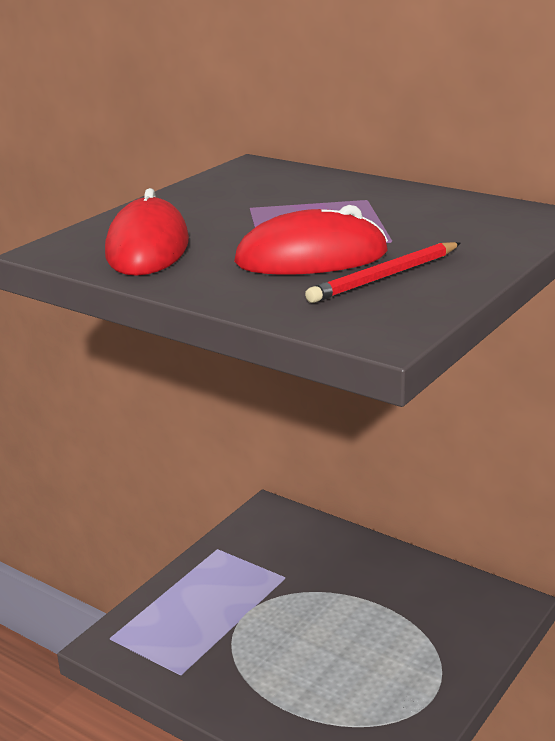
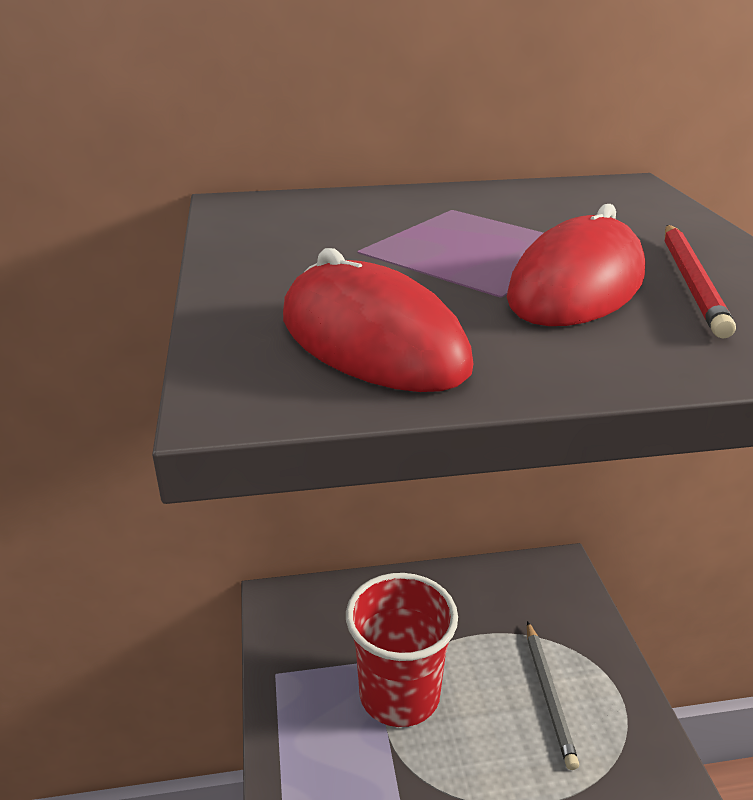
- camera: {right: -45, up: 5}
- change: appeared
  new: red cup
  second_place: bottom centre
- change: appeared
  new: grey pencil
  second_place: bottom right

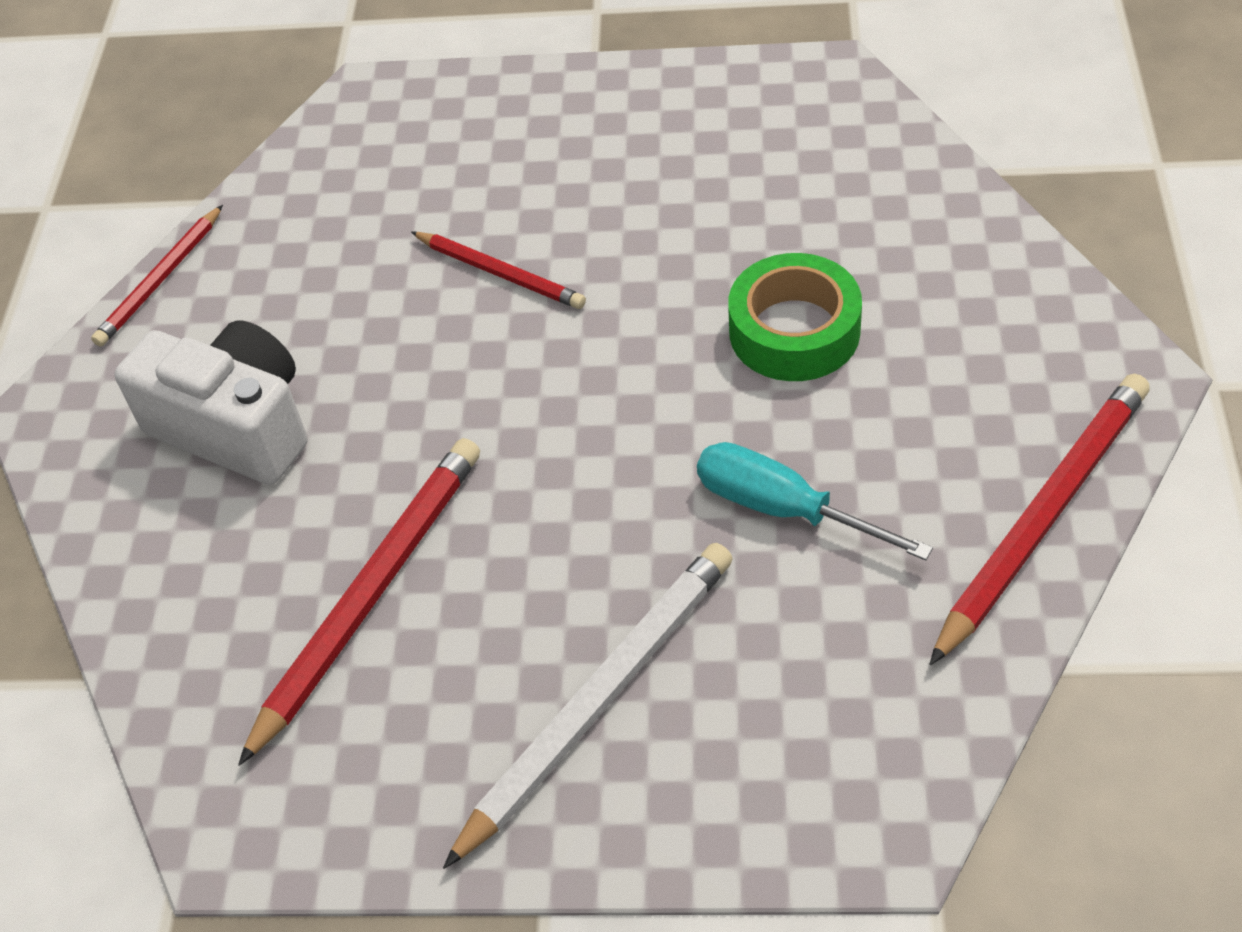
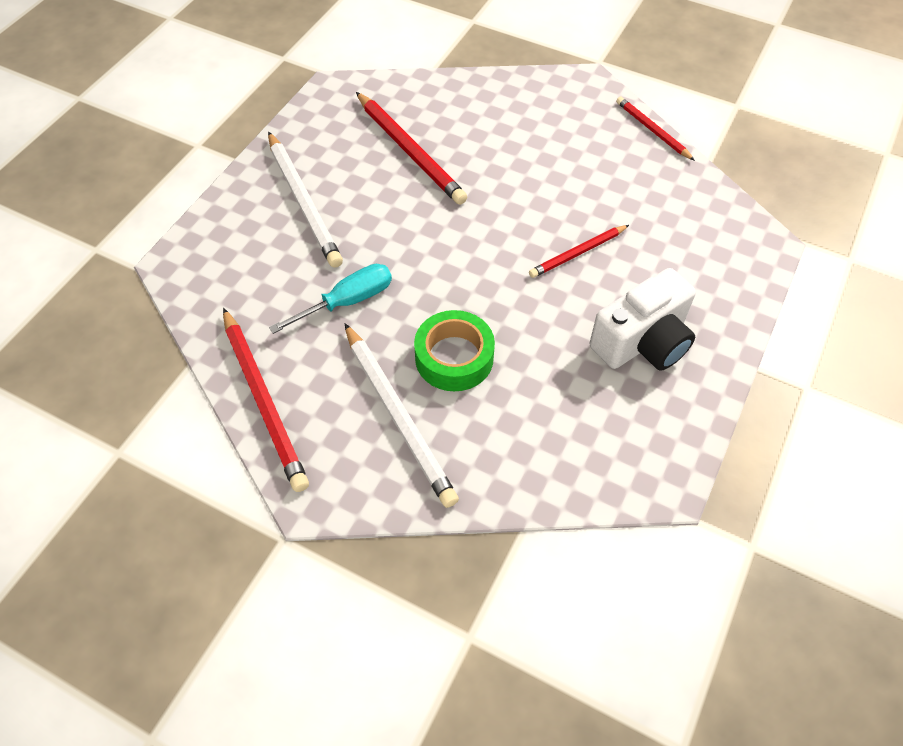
- camera: {right: 110, up: 5}
- change: appeared
  new: white pencil (no. 2 from left)
  second_place: centre
- change: relocated
  old: white camera
  first_place: middle left
  second_place: middle right

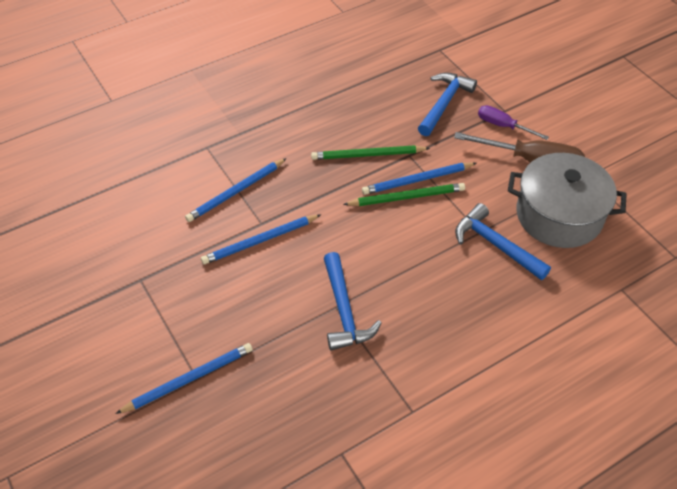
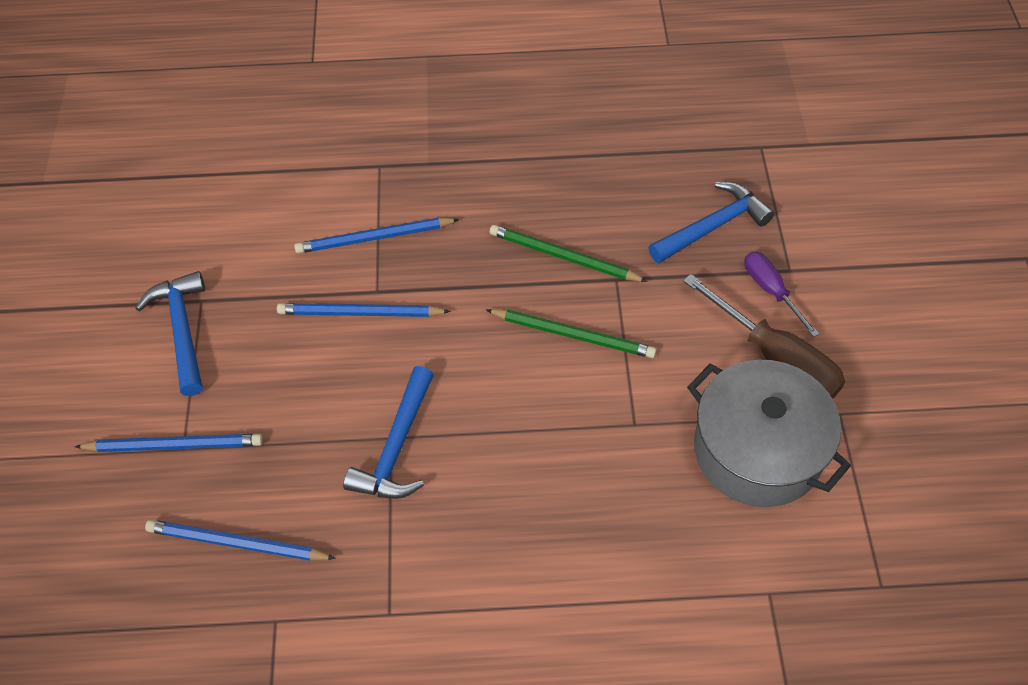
- camera: {right: 30, up: 5}
- change: relocated
  old: blue pencil (no. 4 from left in the first image)
  new: blue pencil (no. 2 from left)
  first_place: centre
  second_place: bottom left
- change: relocated
  old: blue hammer (no. 3 from left in the first image)
  new: blue hammer (no. 1 from left)
  first_place: middle right
  second_place: middle left

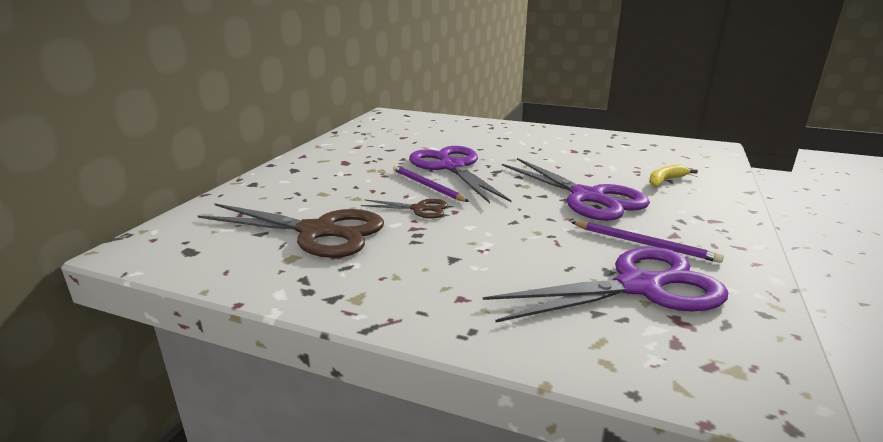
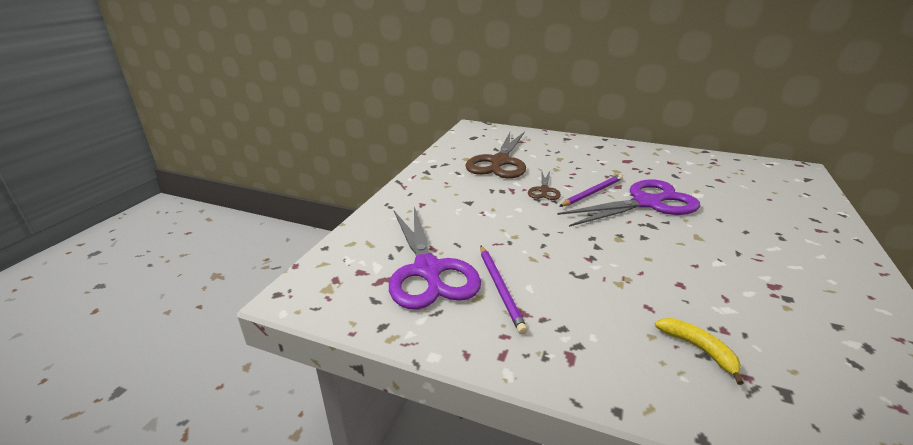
- camera: {right: 90, up: 5}
- change: missing
  old: purple scissors (no. 2 from left)
  first_place: centre
- change: spun
  old: purple pencil (no. 2 from left in the first image)
  first_place: middle right
  second_place: centre
  degrees: -45

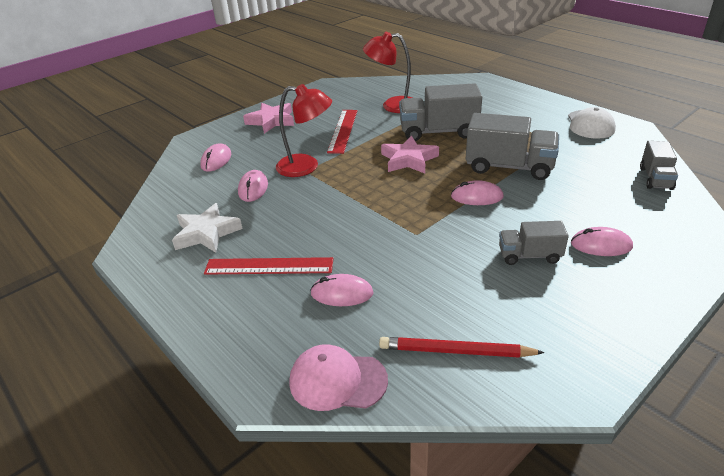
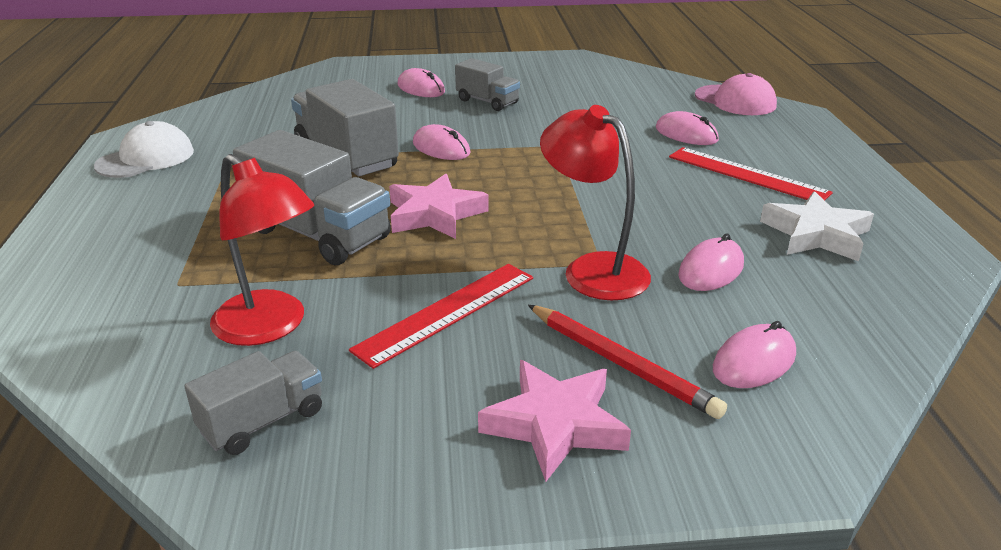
- camera: {right: -145, up: -5}
- change: relocated
  old: red pencil
  first_place: bottom centre
  second_place: centre
- change: relocated
  old: grey truck (no. 4 from left in the first image)
  new: grey truck (no. 1 from left)
  first_place: middle right
  second_place: bottom left

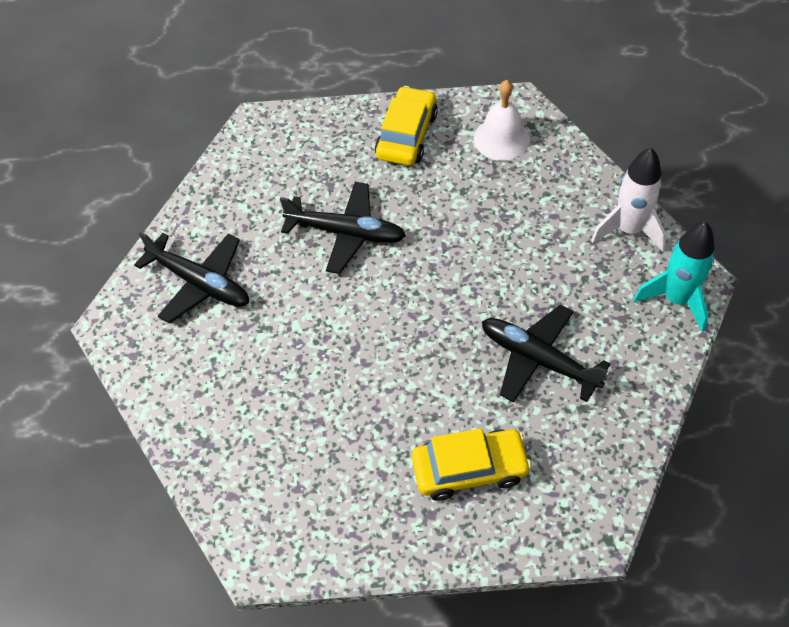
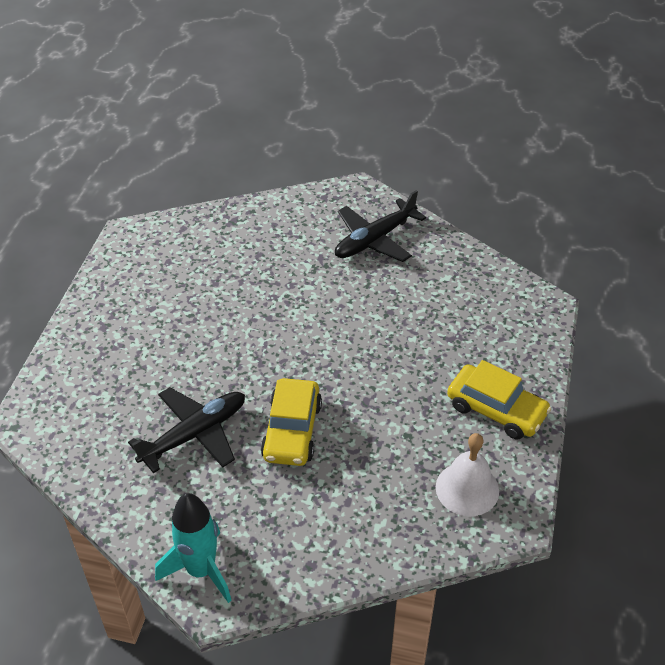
- camera: {right: 105, up: -10}
- change: missing
  old: black plane (no. 2 from left)
  first_place: centre
- change: missing
  old: white rocket
  first_place: top right
- change: relocated
  old: yellow car (no. 2 from left in the first image)
  new: yellow car (no. 1 from left)
  first_place: bottom centre
  second_place: centre

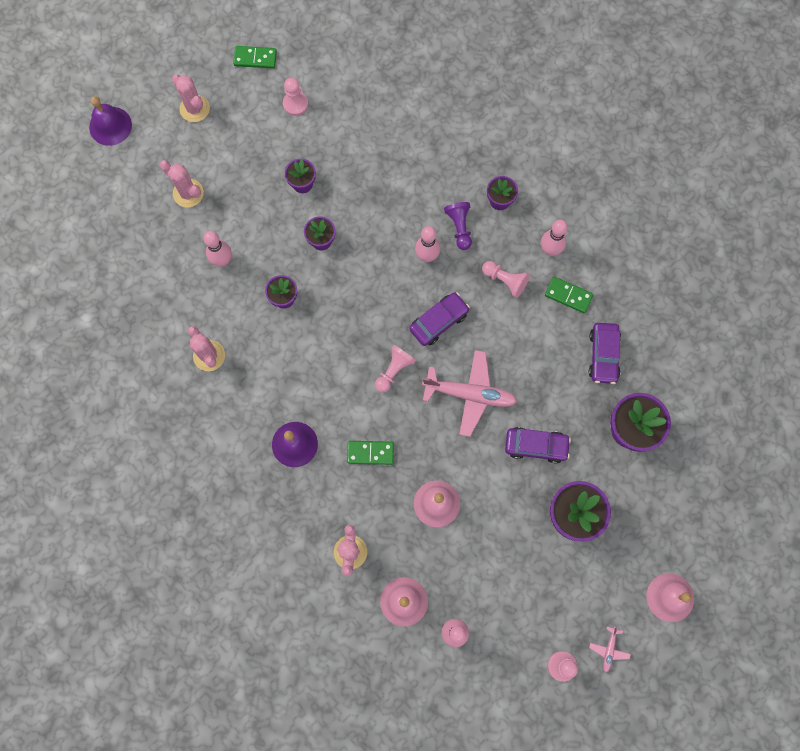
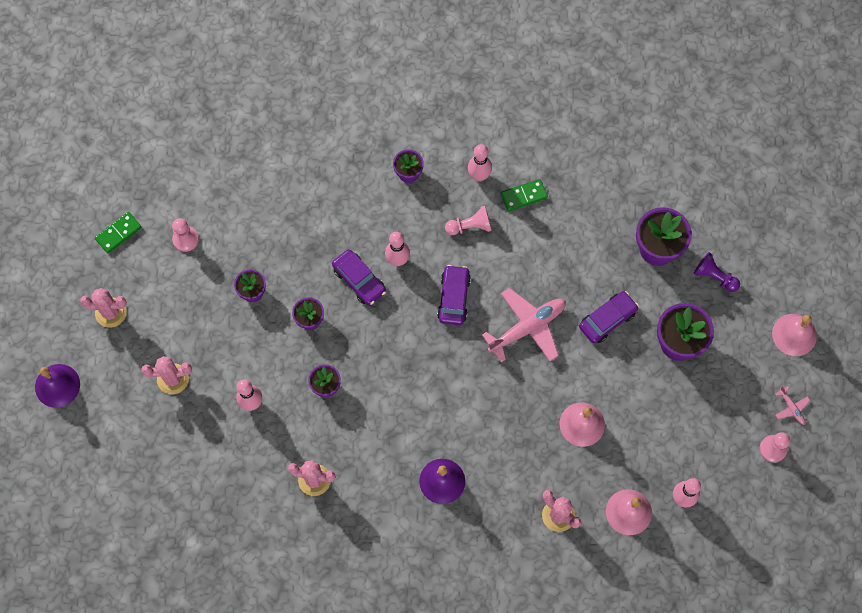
- camera: {right: -45, up: -5}
- change: missing
  old: green domino (no. 2 from left)
  first_place: centre
- change: missing
  old: pink pawn (no. 2 from left)
  first_place: centre
- change: relocated
  old: purple pawn
  first_place: top centre
  second_place: middle right
- change: relocated
  old: purple car (no. 3 from left in the first image)
  new: purple car (no. 1 from left)
  first_place: middle right
  second_place: centre

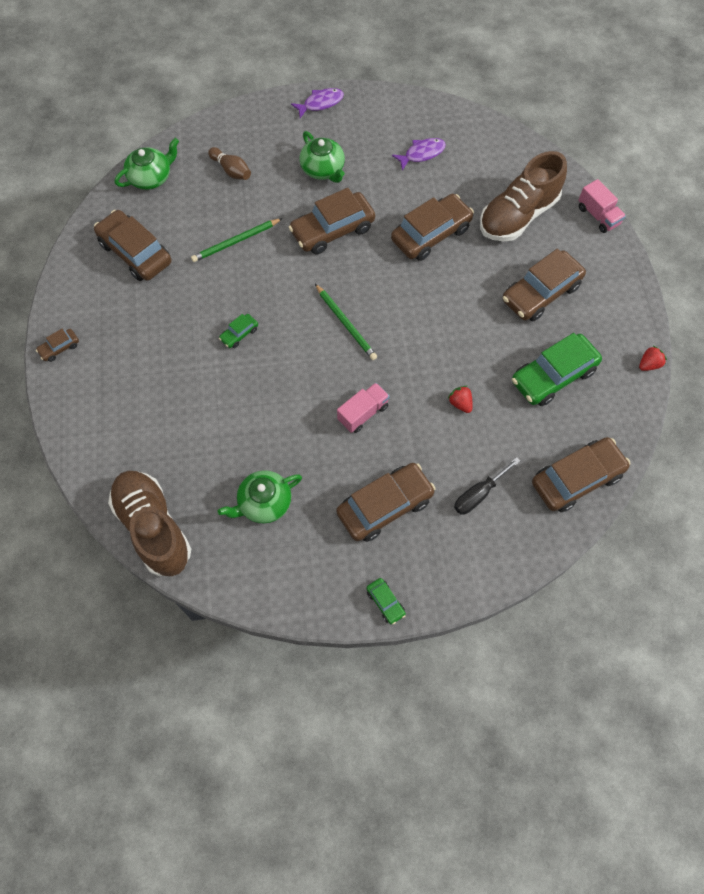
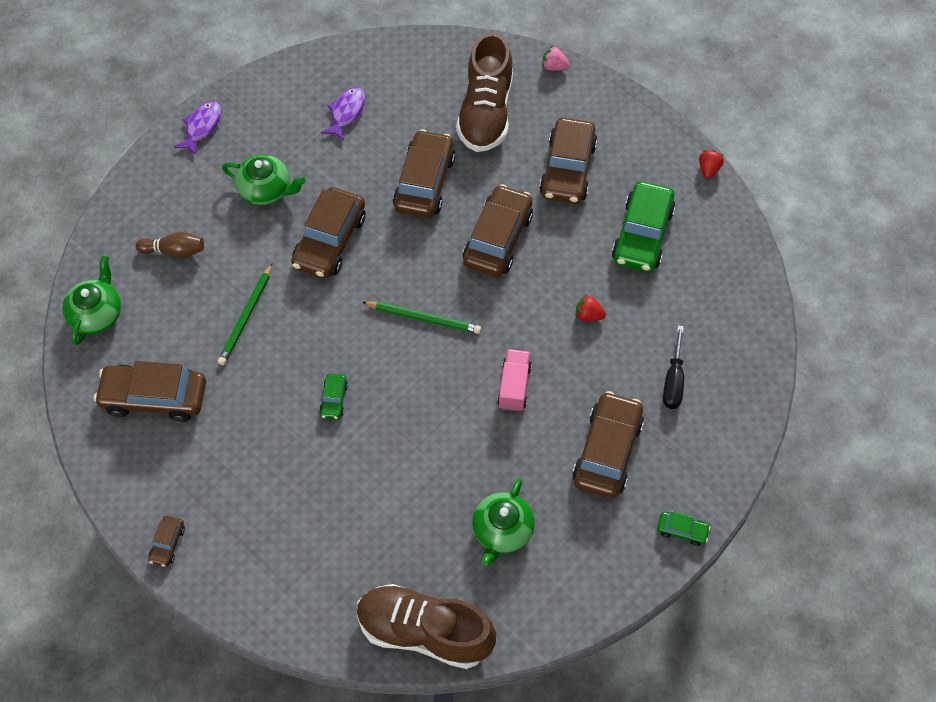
- camera: {right: -40, up: -5}
- change: relocated
  old: brown car (no. 7 from left in the first image)
  new: brown car (no. 5 from left)
  first_place: middle right
  second_place: top centre
- change: exchanged
  old: pink truck (no. 2 from left)
  new: pink strawberry
  first_place: top right
  second_place: top centre

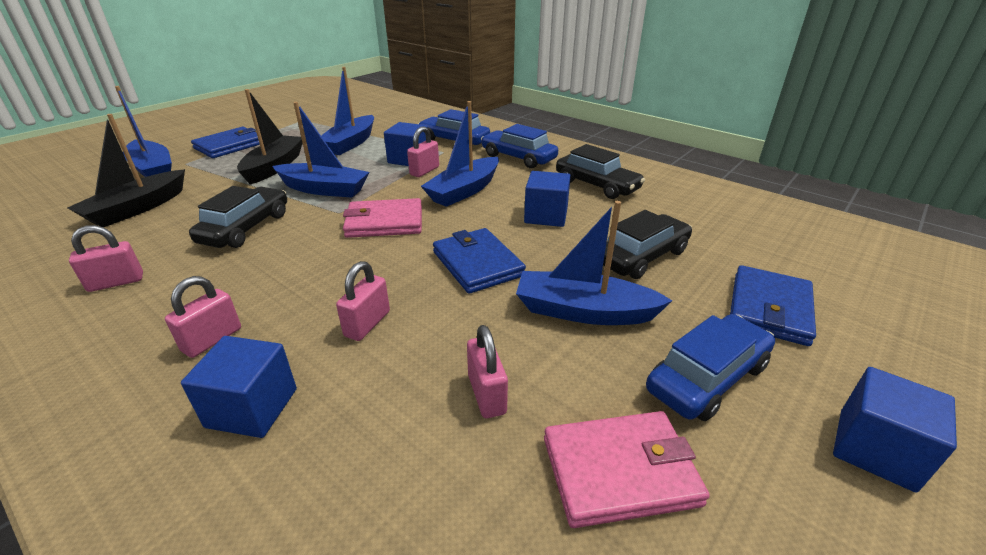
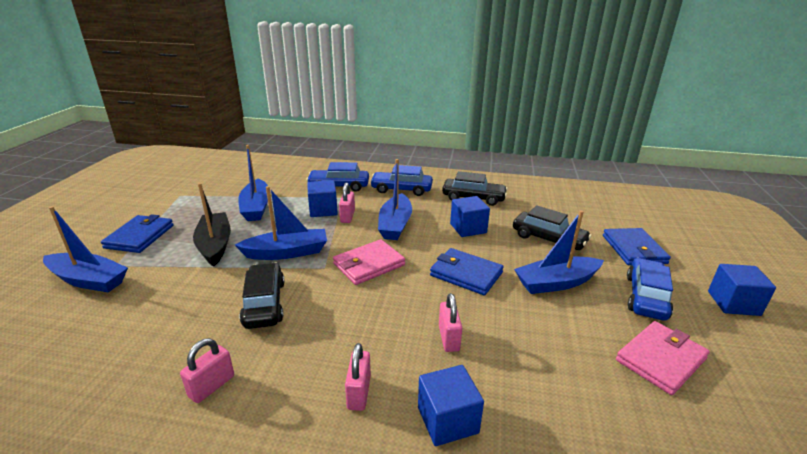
- camera: {right: -30, up: -5}
- change: missing
  old: black boat (no. 1 from left)
  first_place: top left
- change: missing
  old: pink padlock (no. 5 from left)
  first_place: bottom centre
- change: spun
  old: black car (no. 3 from left)
  first_place: centre
  second_place: middle right
  degrees: 105

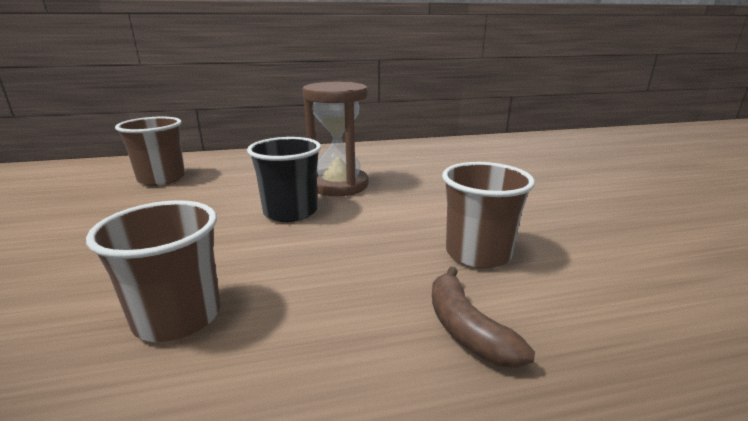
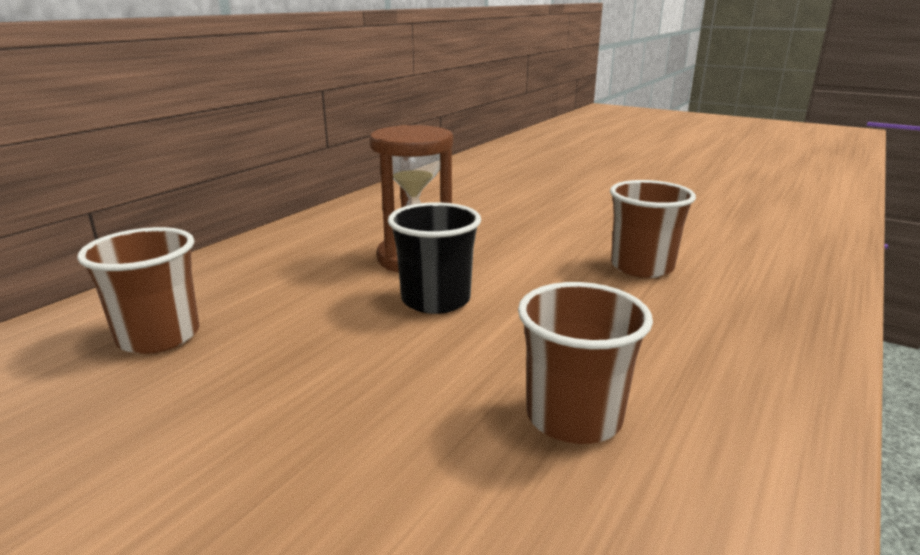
- camera: {right: -45, up: 0}
- change: missing
  old: brown banana
  first_place: bottom centre

